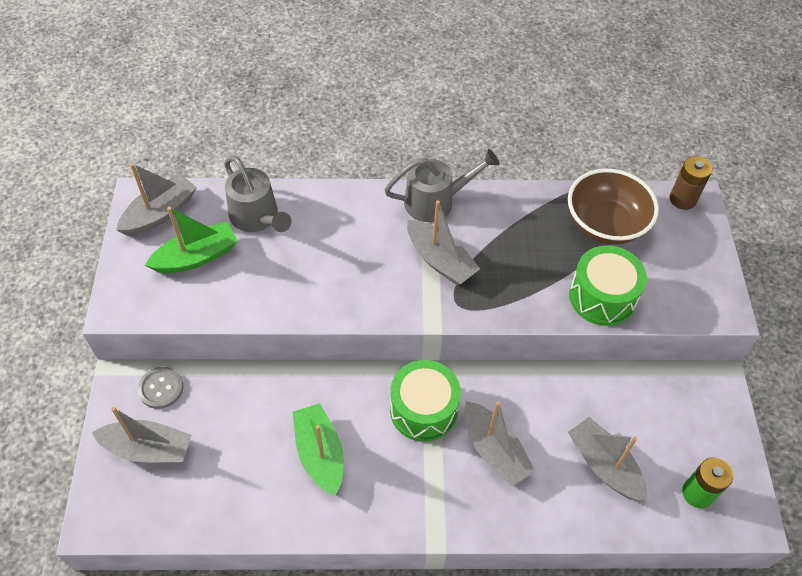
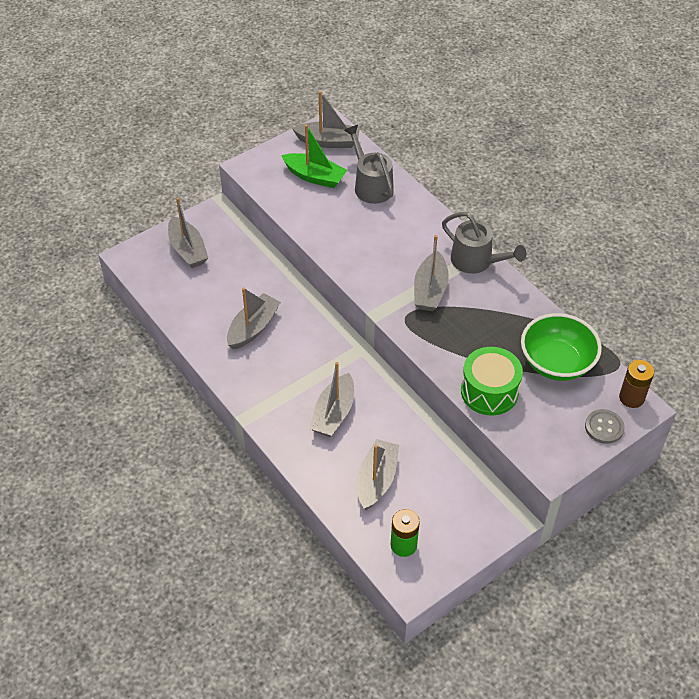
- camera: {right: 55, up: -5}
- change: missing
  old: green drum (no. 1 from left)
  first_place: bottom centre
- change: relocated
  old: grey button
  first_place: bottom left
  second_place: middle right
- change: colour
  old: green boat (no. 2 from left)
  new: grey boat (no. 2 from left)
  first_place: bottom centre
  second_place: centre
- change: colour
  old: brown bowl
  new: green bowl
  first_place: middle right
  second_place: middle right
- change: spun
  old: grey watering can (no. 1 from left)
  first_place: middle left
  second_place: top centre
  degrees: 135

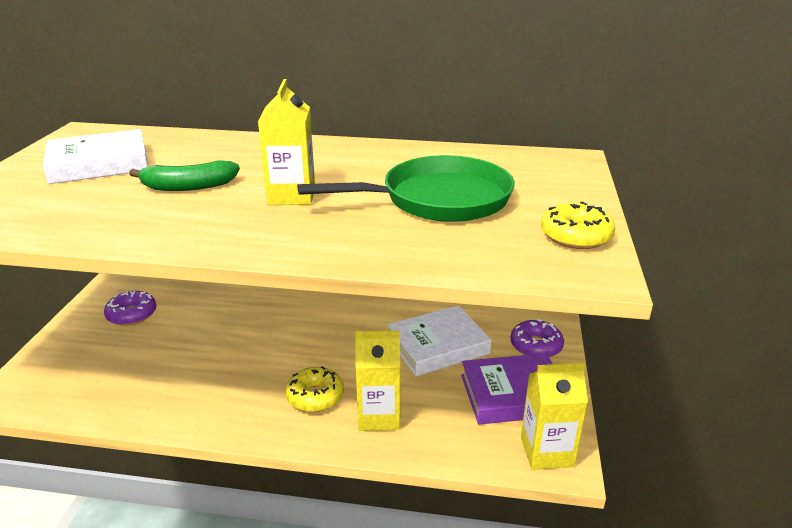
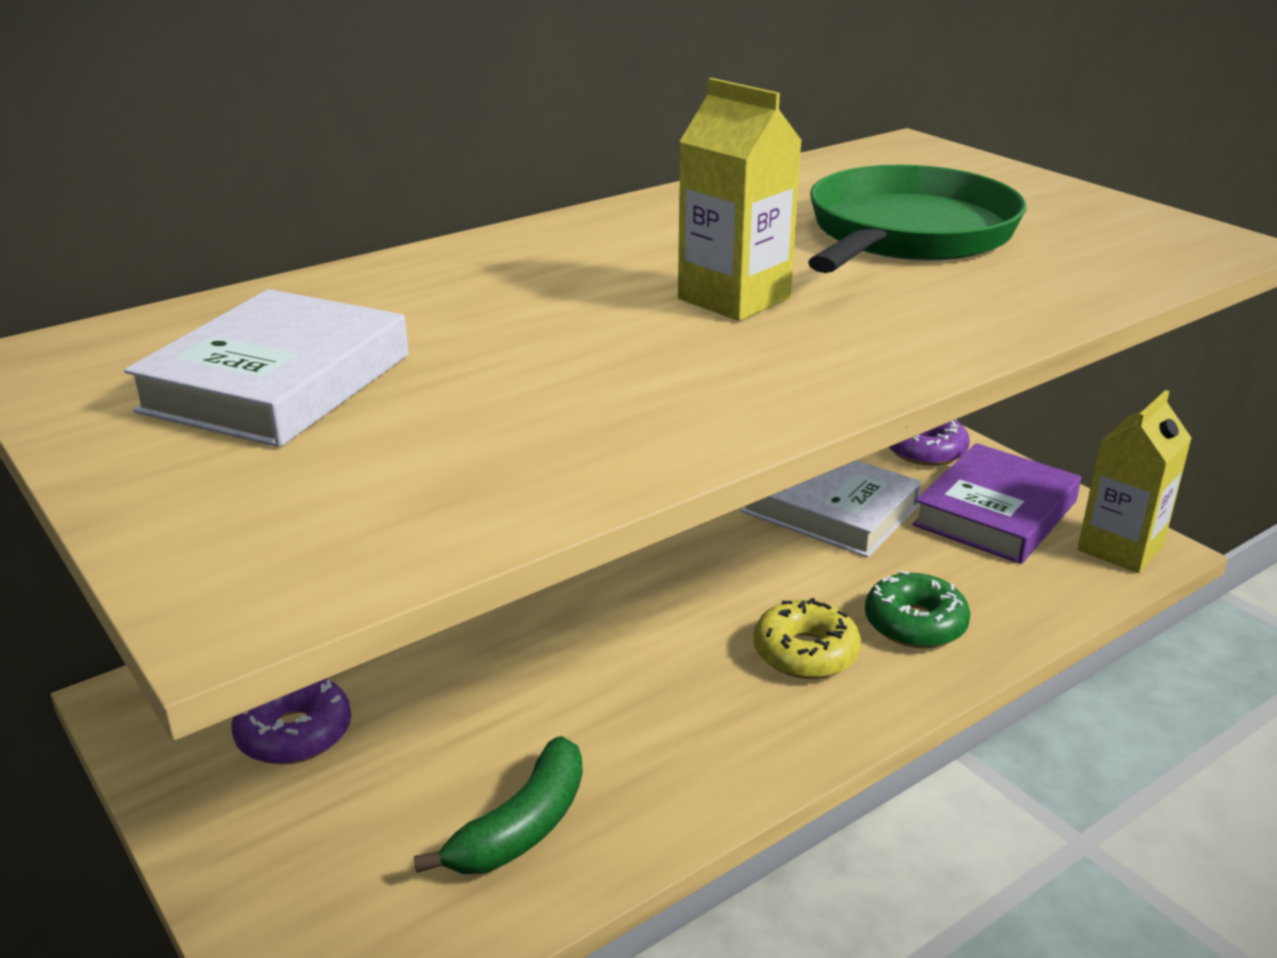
- camera: {right: -45, up: 0}
- change: missing
  old: yellow donut (no. 2 from left)
  first_place: middle right
- change: relocated
  old: green banana
  first_place: top left
  second_place: bottom centre
- change: exchanged
  old: yellow carton (no. 2 from left)
  new: green donut
  first_place: bottom centre
  second_place: middle right
- change: spun
  old: white book (no. 2 from left)
  first_place: centre
  second_place: centre
  degrees: -75

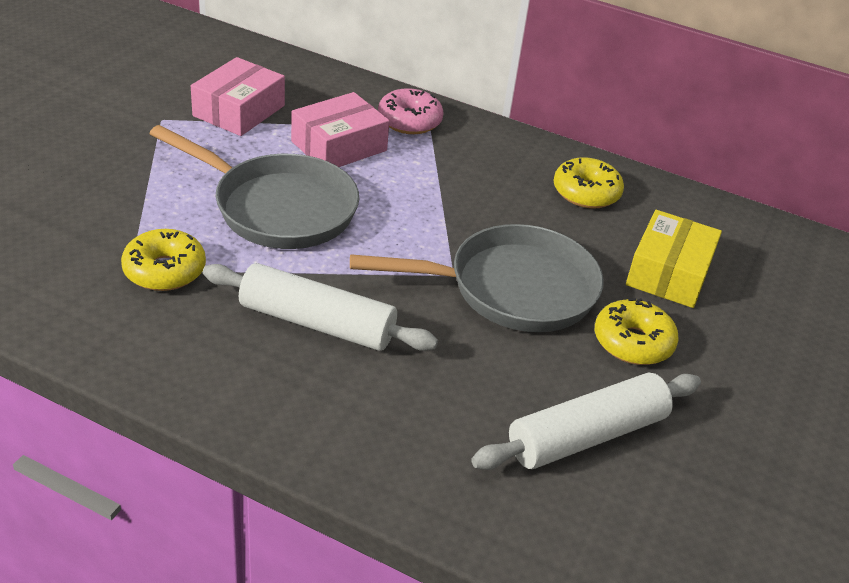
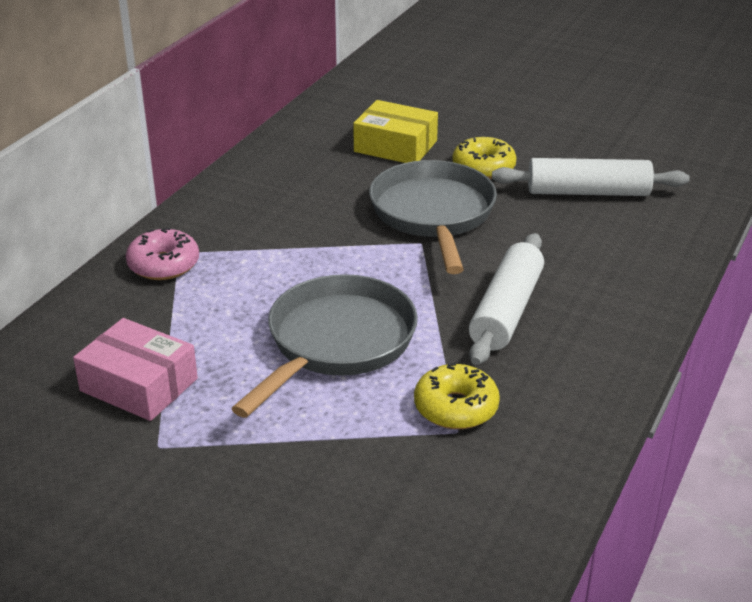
- camera: {right: -85, up: -5}
- change: missing
  old: pink box (no. 2 from left)
  first_place: top centre
- change: missing
  old: yellow donut (no. 2 from left)
  first_place: top right
- change: spun
  old: white rolling pin (no. 2 from left)
  first_place: bottom right
  second_place: top right
  degrees: -60

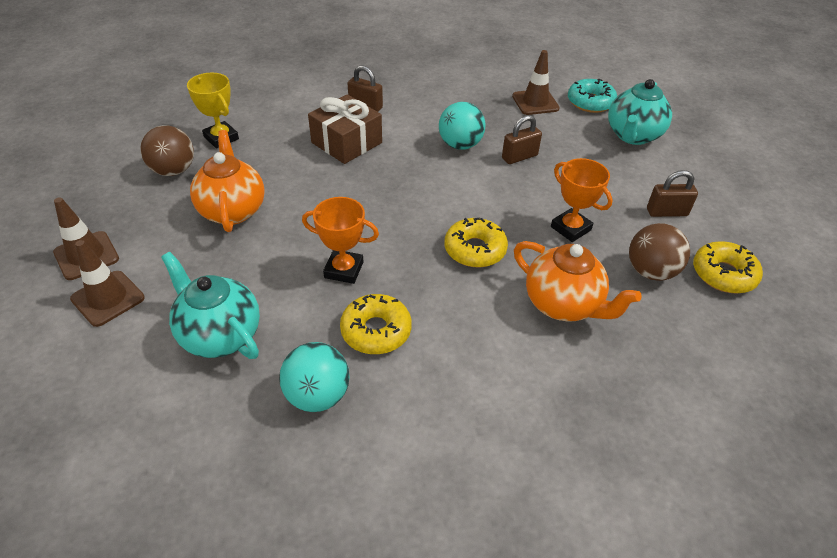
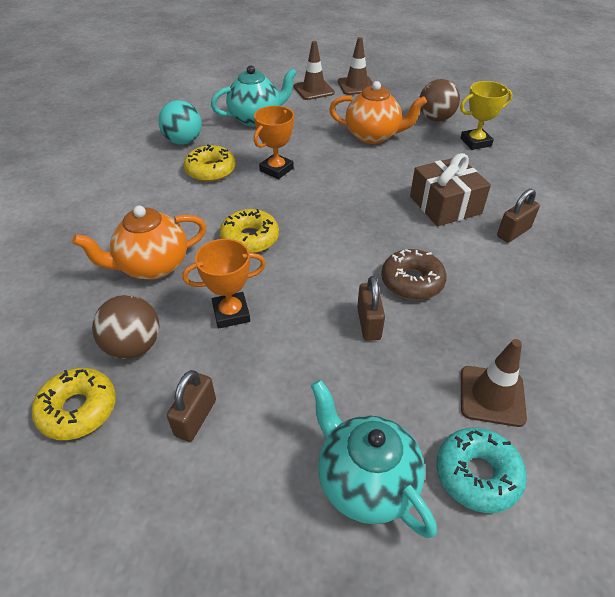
- camera: {right: 115, up: 0}
- change: exchanged
  old: turquoise ball (no. 2 from left)
  new: brown donut
  first_place: top centre
  second_place: middle right

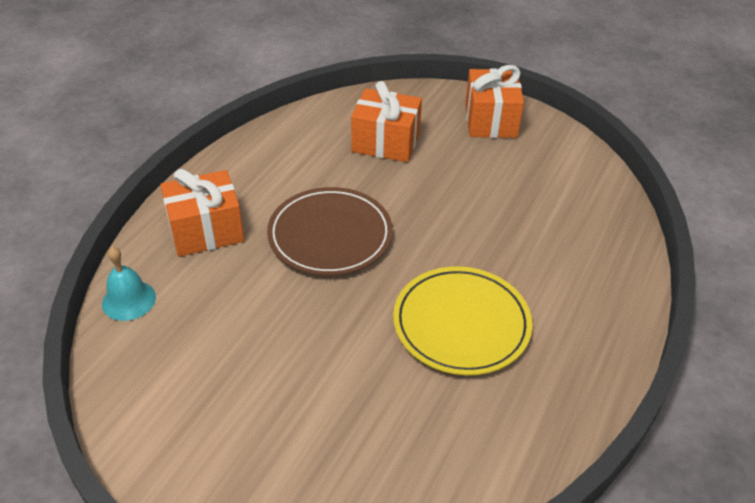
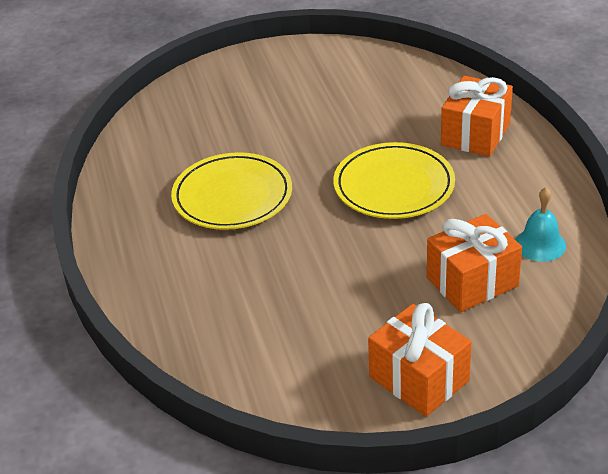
- camera: {right: 140, up: -5}
- change: relocated
  old: turquoise bell
  first_place: middle left
  second_place: middle right
- change: colour
  old: brown plate
  new: yellow plate (no. 2 from left)
  first_place: centre
  second_place: centre

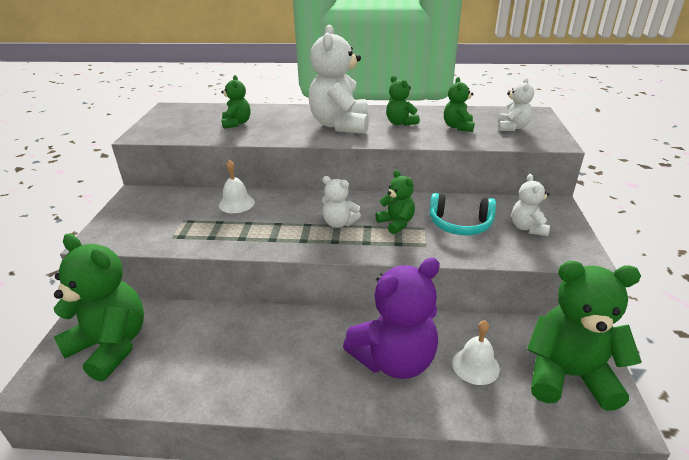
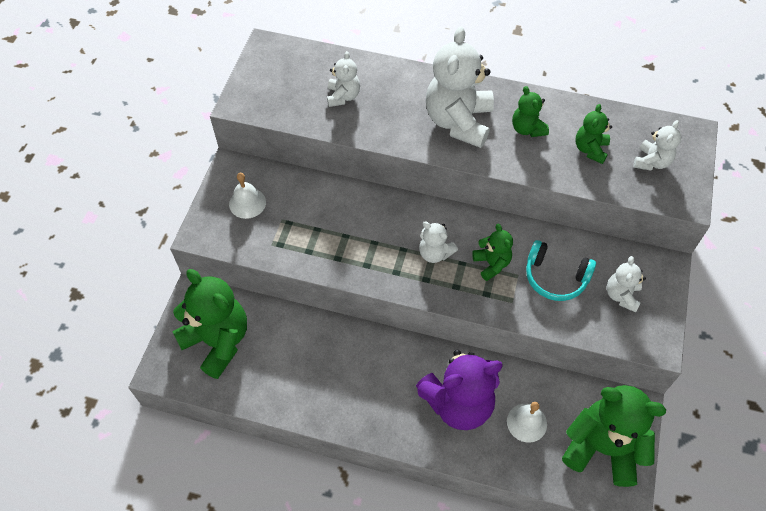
- camera: {right: 10, up: 25}
- change: relocated
  old: white bell (no. 1 from left)
  first_place: centre
  second_place: middle left
- change: colour
  old: green teddy bear (no. 2 from left)
  new: white teddy bear (no. 1 from left)
  first_place: top centre
  second_place: top centre

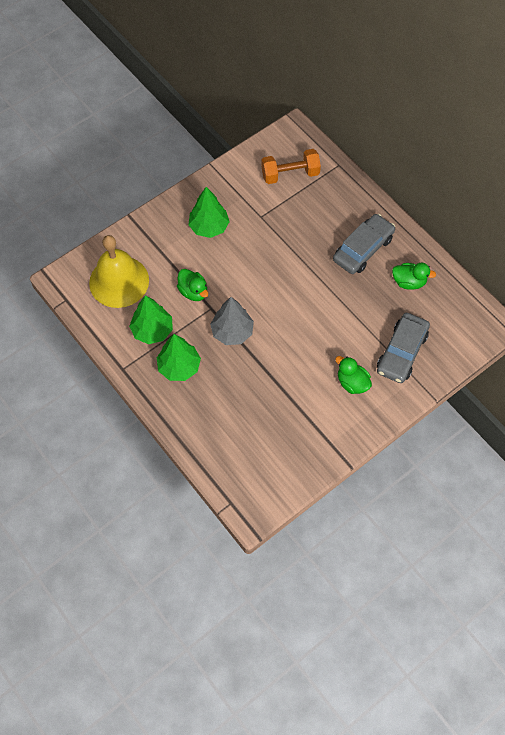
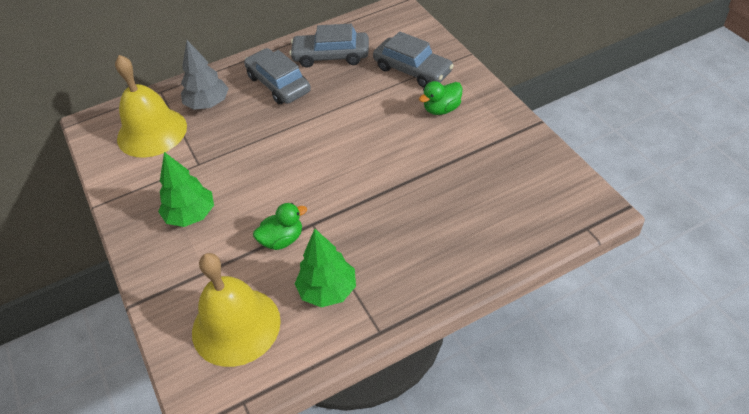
- camera: {right: -75, up: -15}
- change: missing
  old: green tree (no. 2 from left)
  first_place: centre
- change: relocated
  old: grey tree
  first_place: centre
  second_place: top left
- change: exchanged
  old: orange dumbbell
  new: yellow bell (no. 1 from left)
  first_place: top centre
  second_place: top left
- change: exchanged
  old: green duck (no. 3 from left)
  new: grey car (no. 2 from left)
  first_place: middle right
  second_place: top centre

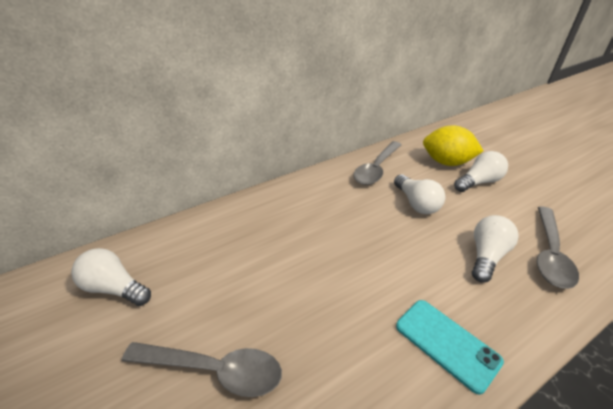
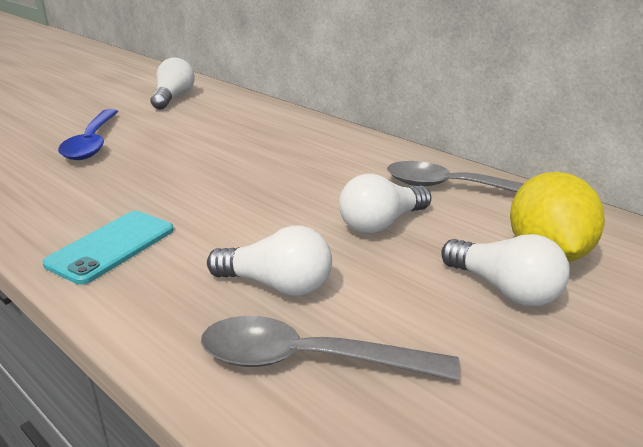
- camera: {right: 75, up: -10}
- change: colour
  old: grey spoon (no. 1 from left)
  new: blue spoon
  first_place: bottom left
  second_place: top left

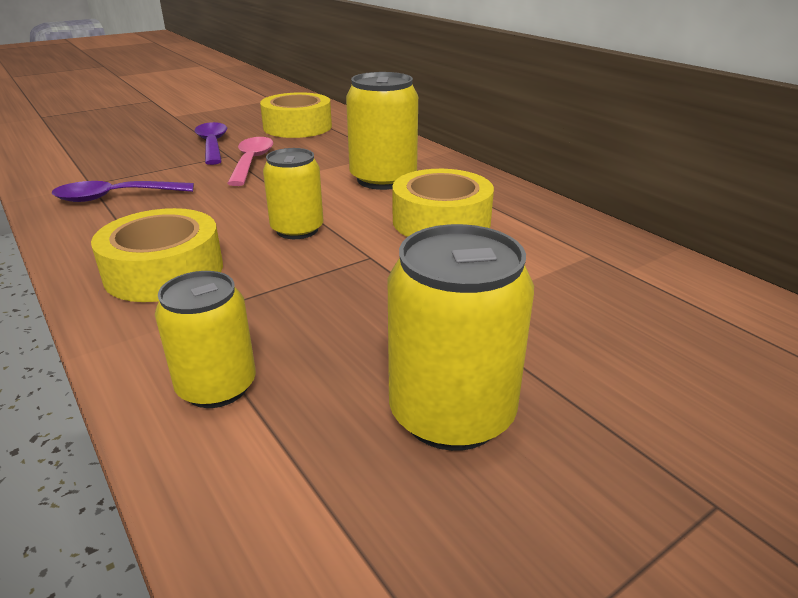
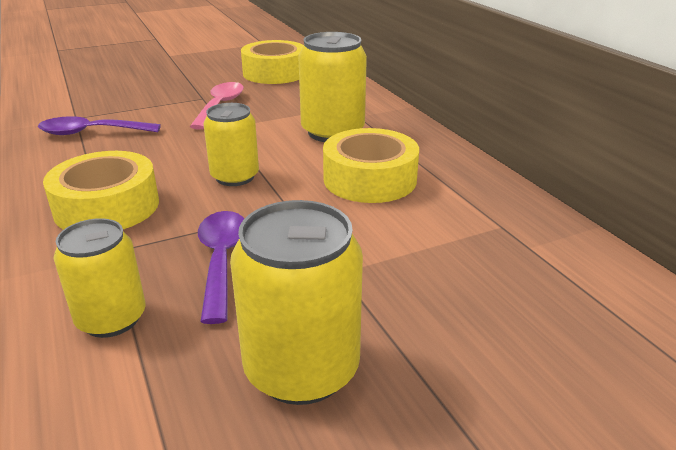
- camera: {right: 10, up: 0}
- change: relocated
  old: purple spoon (no. 2 from left)
  first_place: top left
  second_place: middle left

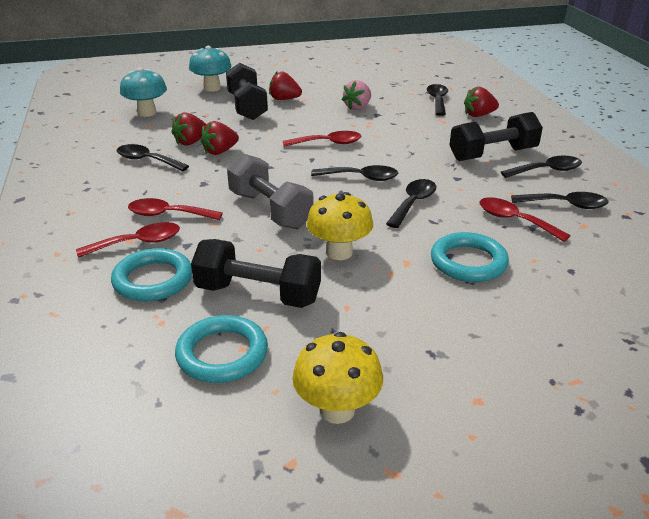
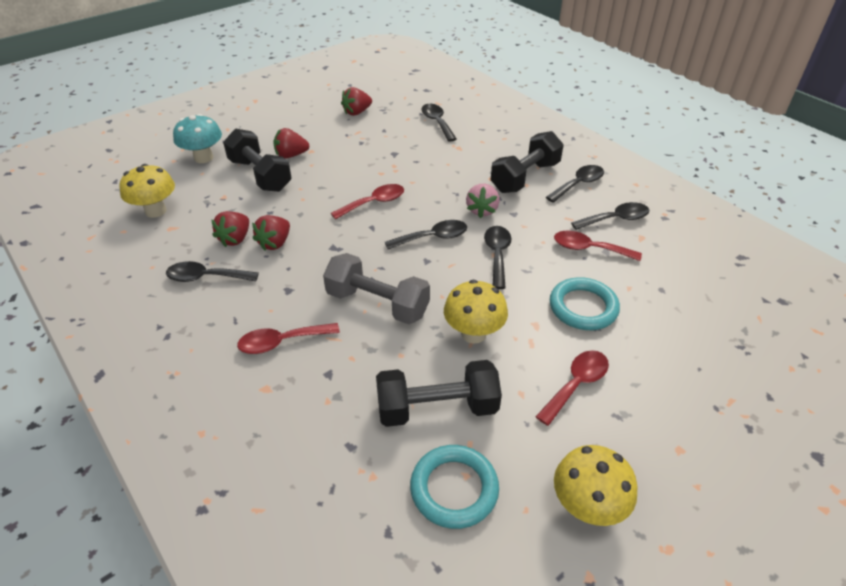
- camera: {right: -25, up: 10}
- change: missing
  old: turquoise ring (no. 1 from left)
  first_place: middle left
- change: relocated
  old: red spoon (no. 1 from left in the first image)
  new: red spoon (no. 3 from left)
  first_place: middle left
  second_place: middle right
- change: relocated
  old: pink strawberry
  first_place: top centre
  second_place: centre
- change: relocated
  old: red strawberry (no. 4 from left)
  first_place: top right
  second_place: top centre
- change: colour
  old: turquoise mushroom (no. 1 from left)
  new: yellow mushroom (no. 1 from left)
  first_place: top left
  second_place: top left

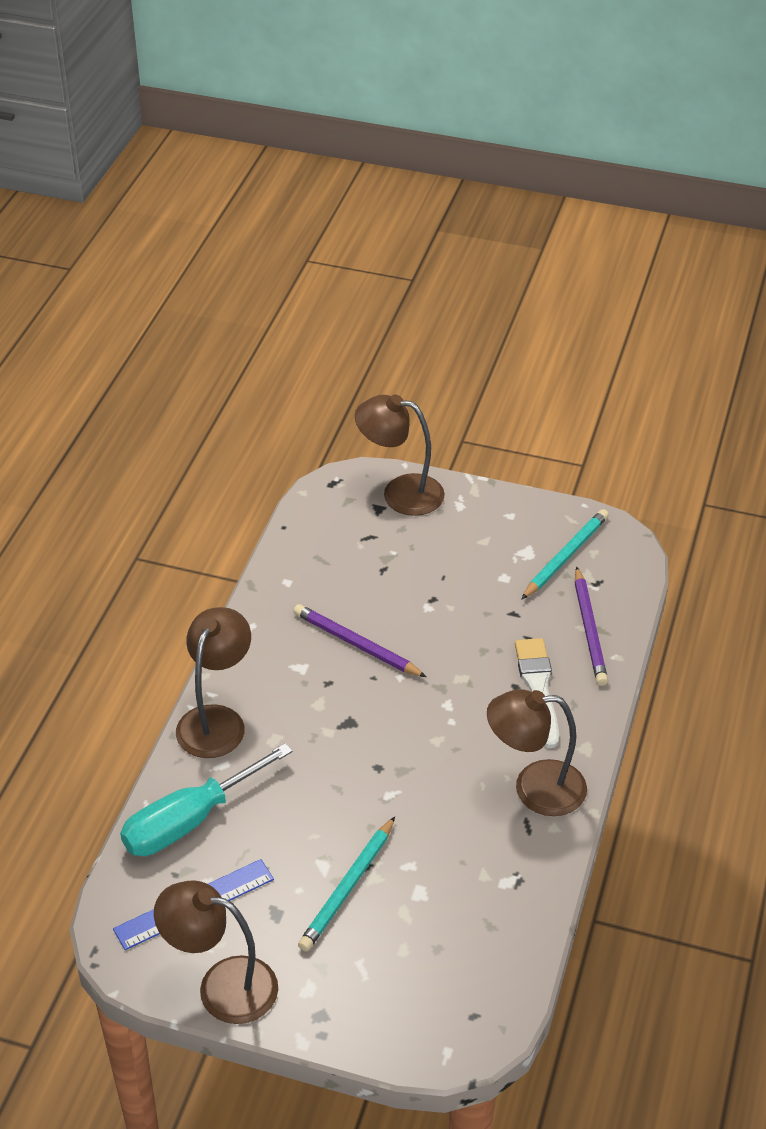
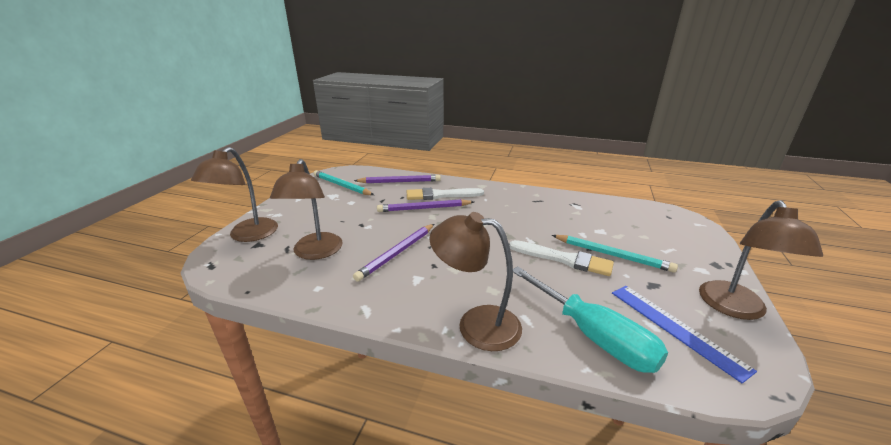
- camera: {right: -90, up: -15}
- change: appeared
  new: purple pencil (no. 3 from left)
  second_place: centre
- change: appeared
  new: white brush (no. 2 from left)
  second_place: centre
- change: relocated
  old: brown lamp (no. 4 from left in the first image)
  new: brown lamp (no. 2 from left)
  first_place: middle right
  second_place: centre

